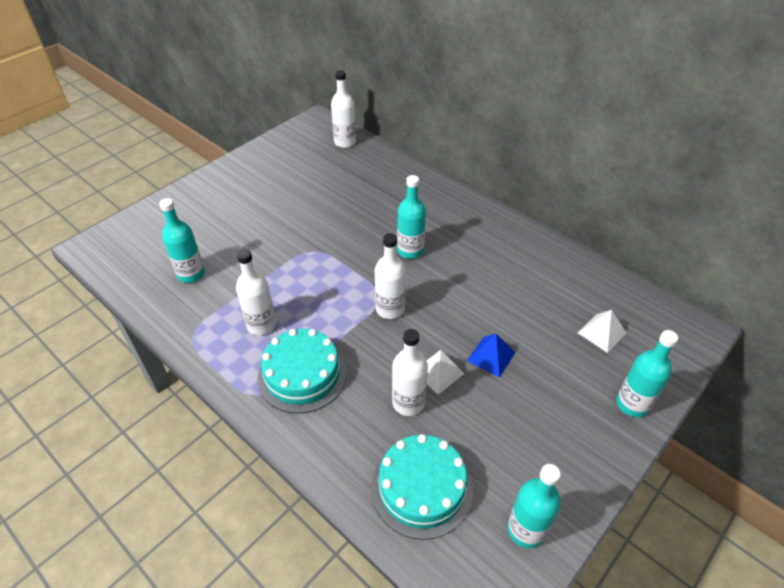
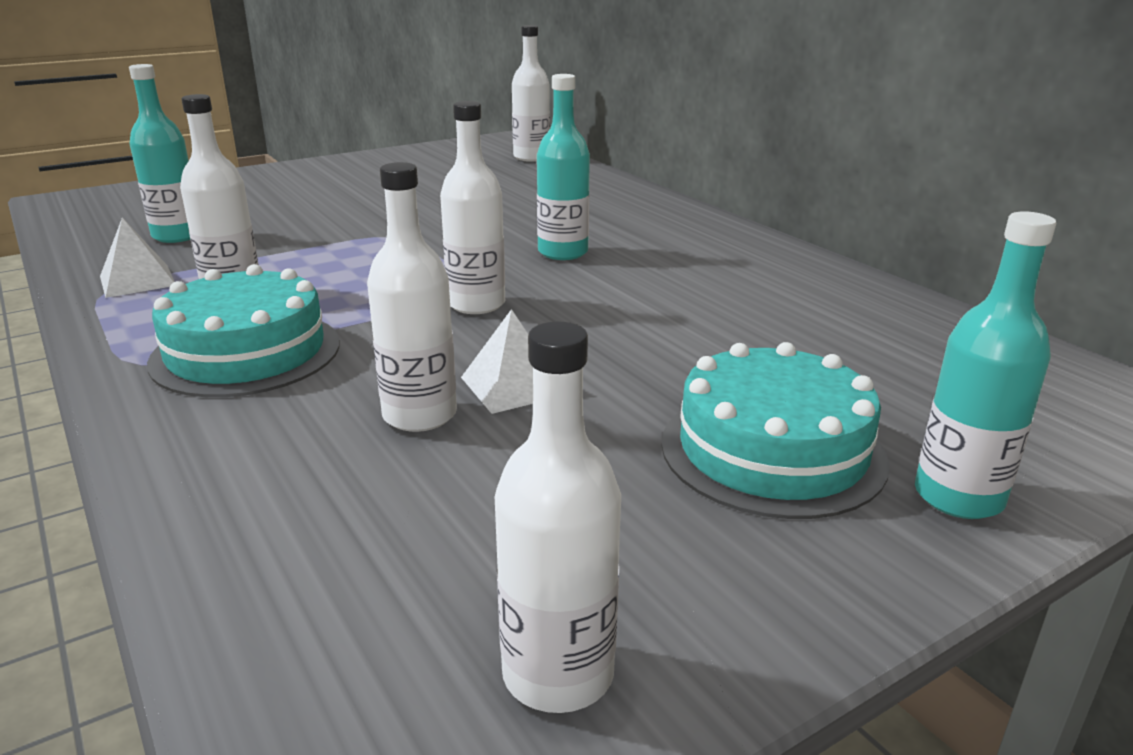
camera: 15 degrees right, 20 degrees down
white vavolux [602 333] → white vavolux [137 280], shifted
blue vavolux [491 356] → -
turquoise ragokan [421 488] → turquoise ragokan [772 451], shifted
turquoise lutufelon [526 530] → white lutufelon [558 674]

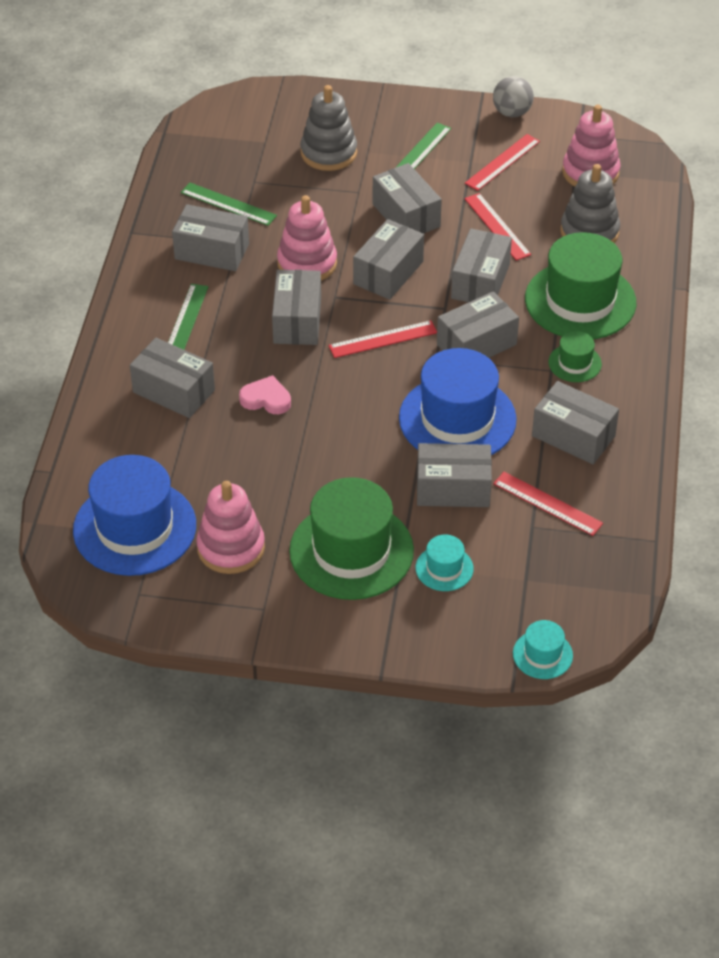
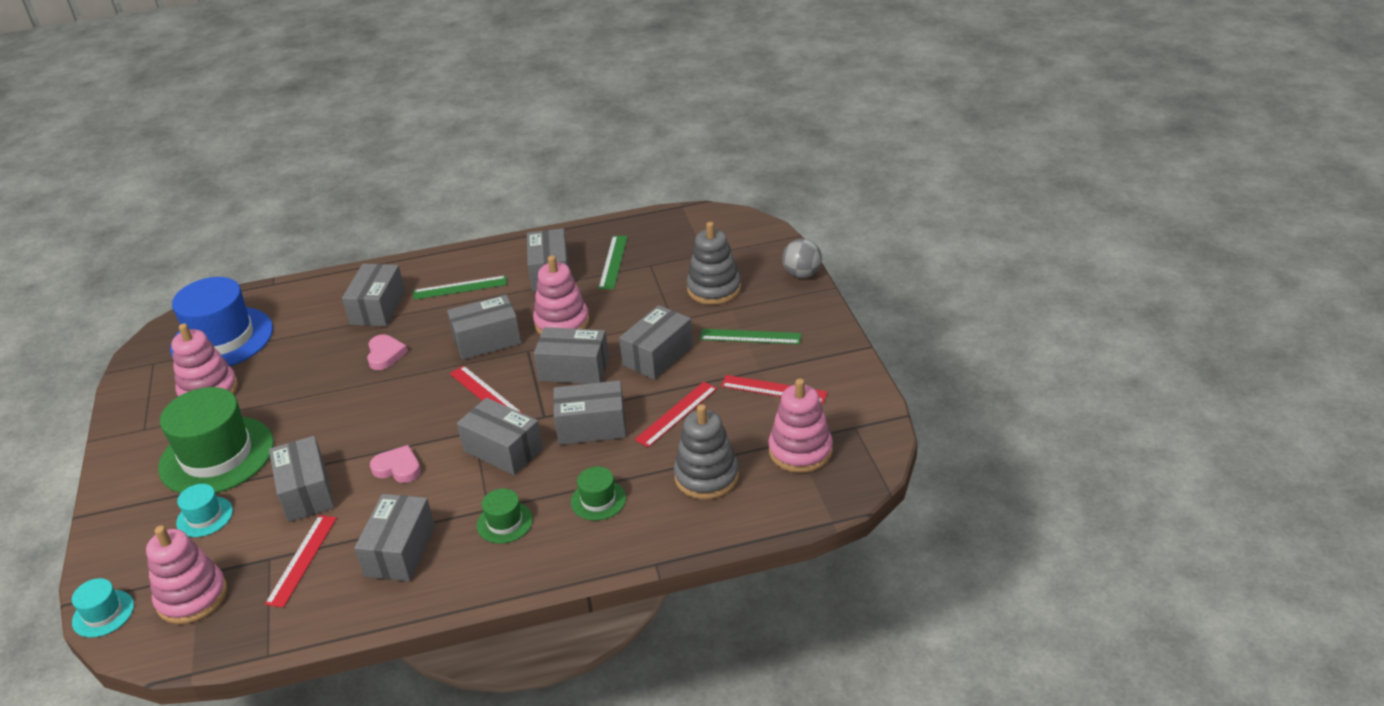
camera: 70 degrees right, 10 degrees down
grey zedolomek [512 113] → grey zedolomek [802 274], shifted
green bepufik [580 301] → green bepufik [598 500], x0.46
blue bepufik [457 419] → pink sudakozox [398 468]
- → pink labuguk [192 597]

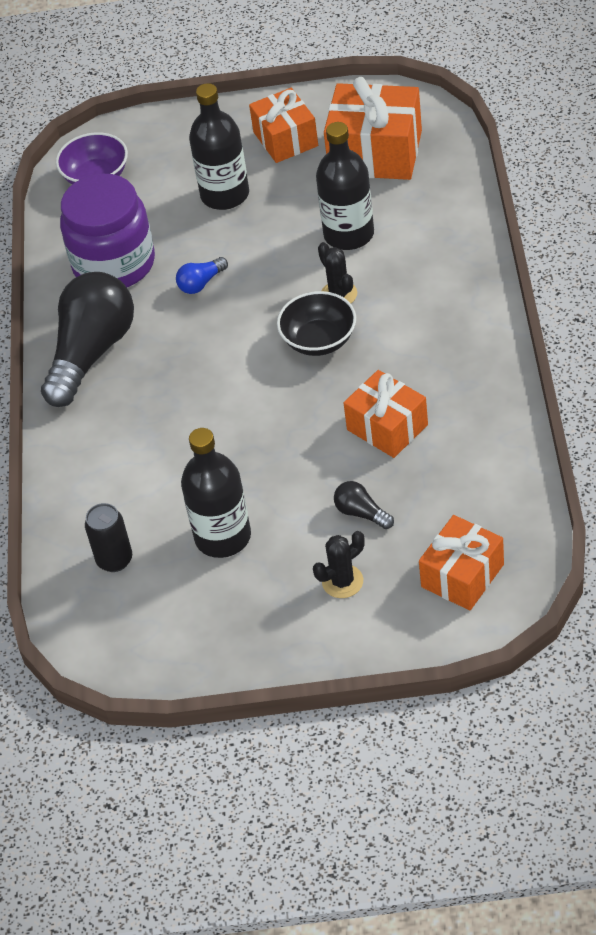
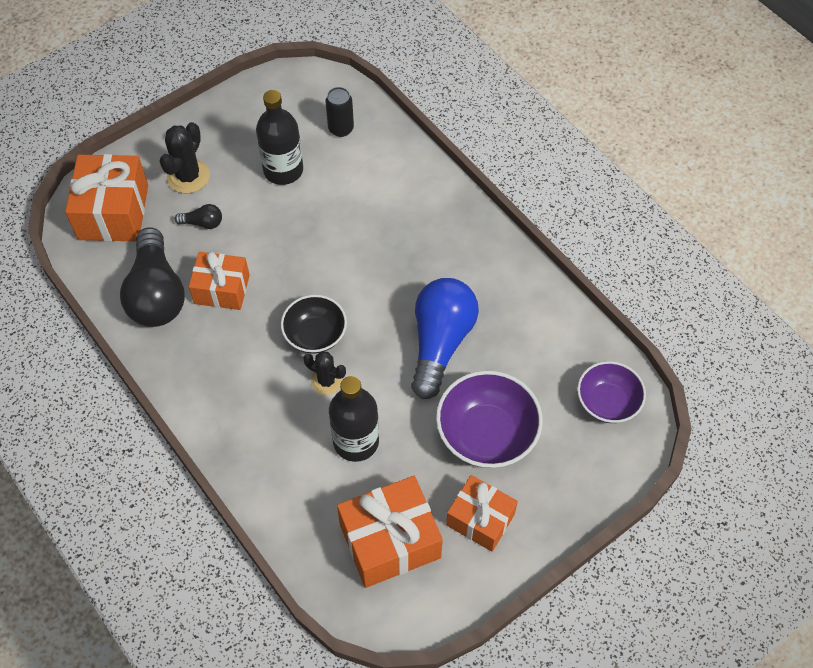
camera: 140 degrees right, 10 degrees up
black lutufelon [225 195] → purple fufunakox [486 434]
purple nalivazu [114 264] → -
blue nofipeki [201 283] → blue nofipeki [440 343], x2.39
black nofipeki [92 353] → black nofipeki [156 293], shifted
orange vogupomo [462 575] → orange vogupomo [113 212], x1.52
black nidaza [342 581] → black nidaza [188 176], x1.50

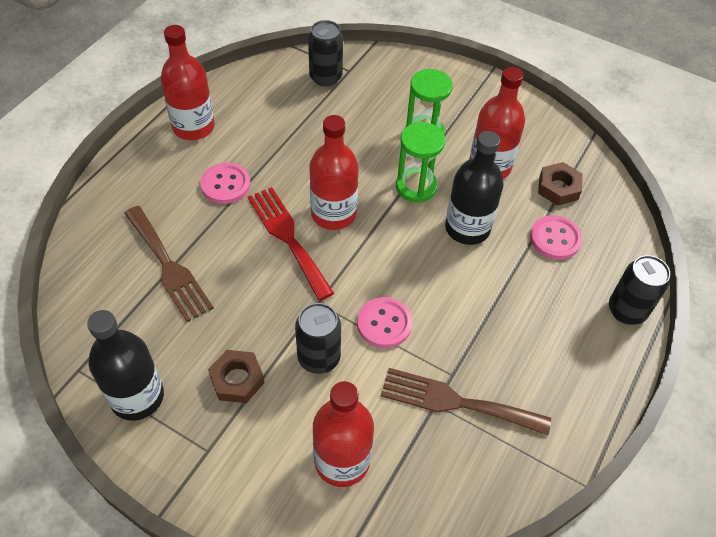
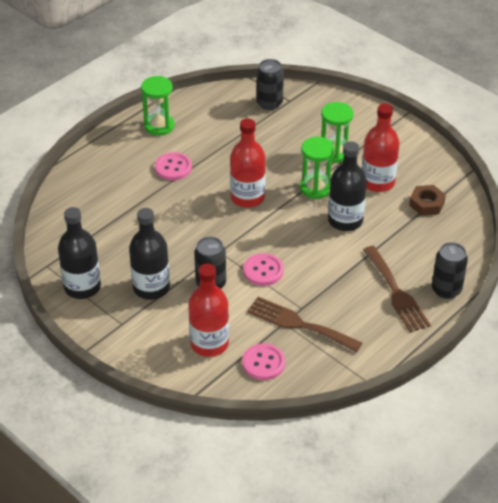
camera: 15 degrees right, 10 degrees down
red lutufelon [193 127] → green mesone [159 126]
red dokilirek [288 237] → -
brown dokilirek [168 267] → brown dokilirek [396 292], shifted
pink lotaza [555 239] → pink lotaza [263 363], shifted
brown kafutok [237 380] → black lutufelon [151 288]

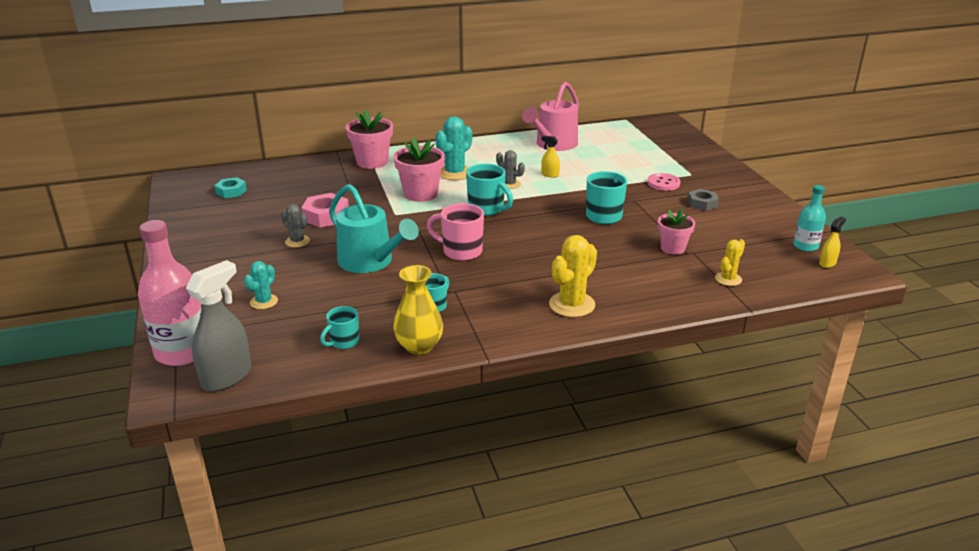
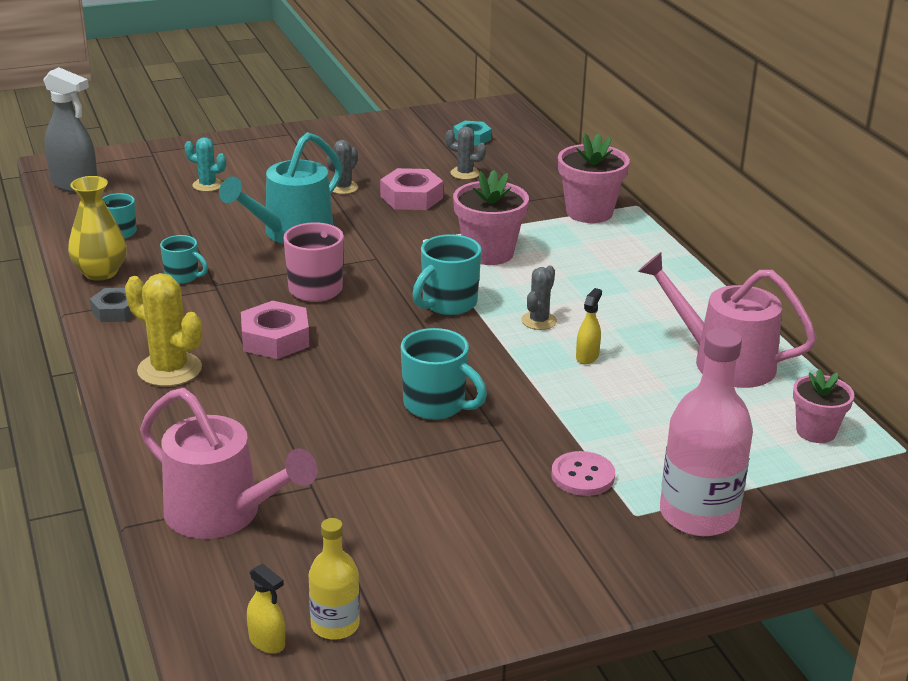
camera: 85 degrees right, 0 degrees up
turquoise nidaza [455 173] → -
turquoise lutufelon [805 246] → yellow lutufelon [335 625]
grey kafutok [702 203] → grey kafutok [115 311], shifted
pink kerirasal [672 248] → pink kerirasal [816 431], shifted
pink lutufelon [182 351] → pink lutufelon [698 515], shifted
yellow nidaza [728 279] → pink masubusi [222 513]
- → grey nidaza [465 173]
- → pink kafutok [275 339]

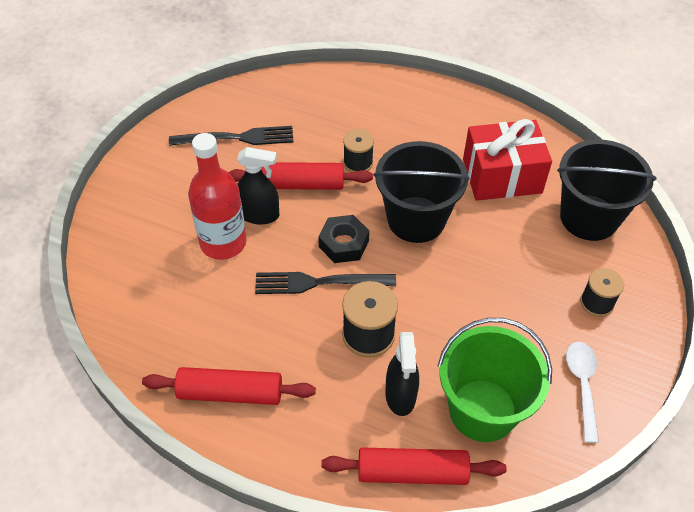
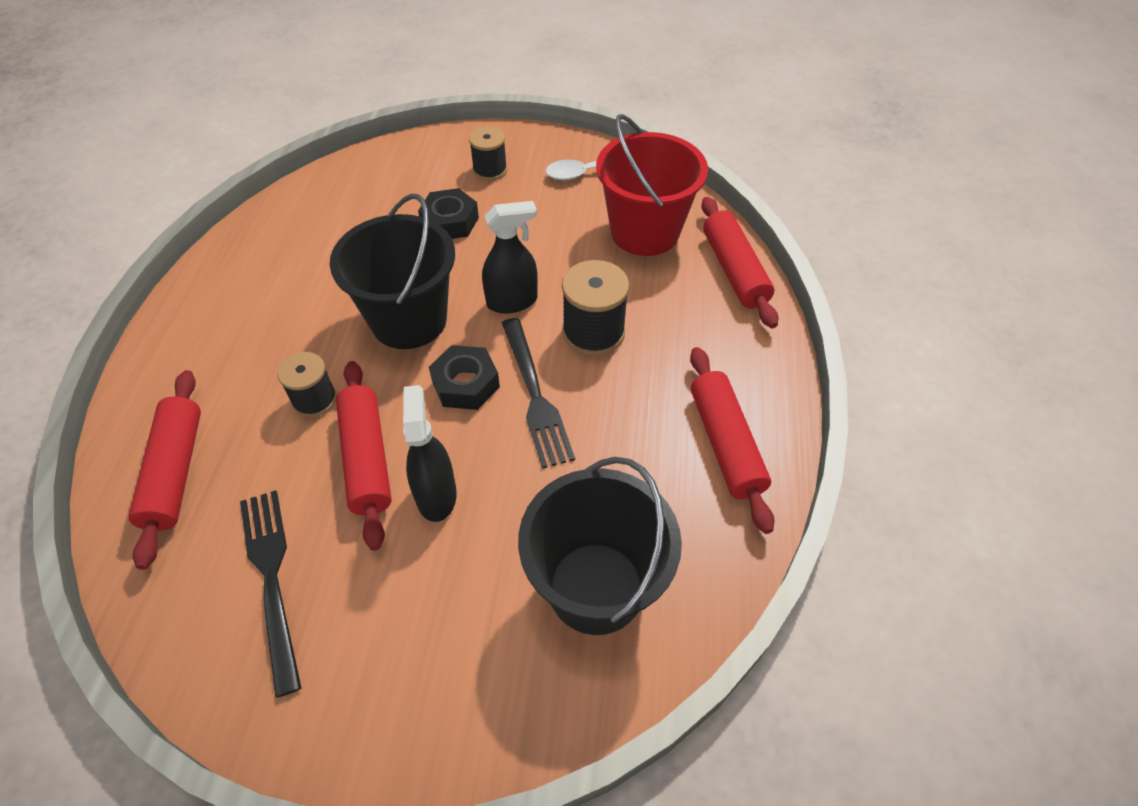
camera: 105 degrees left, 0 degrees up
red vogupomo [502 176] → -
red lutufelon [223 242] → -
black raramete [589 217] → black raramete [596 587], shifted
green raramete [482 410] → red raramete [644 232]
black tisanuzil [400 395] → black tisanuzil [512 301], shifted
- → black kafutok [450 221]
- → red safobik [175 472]

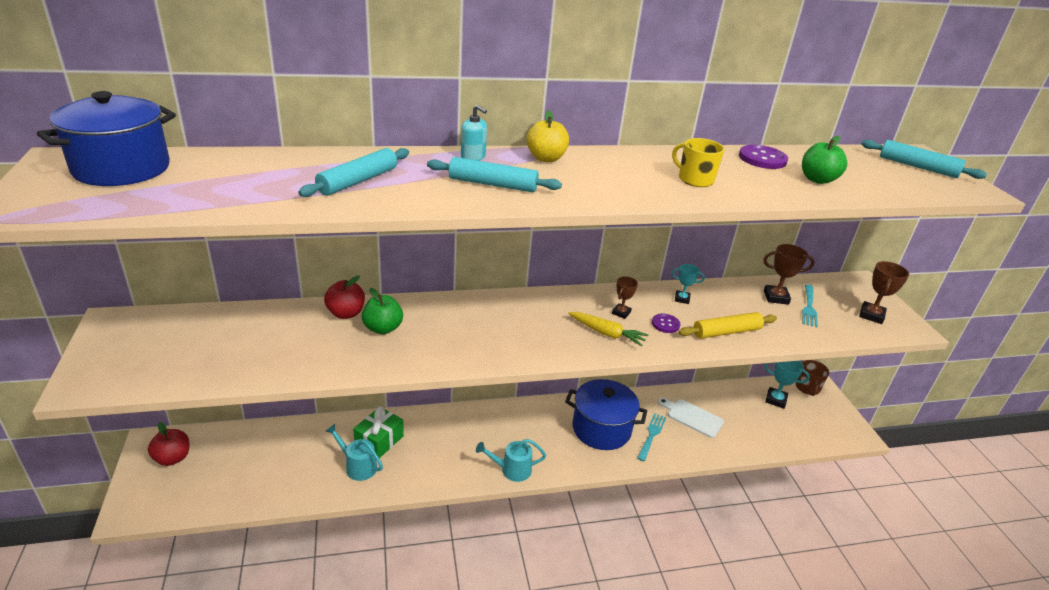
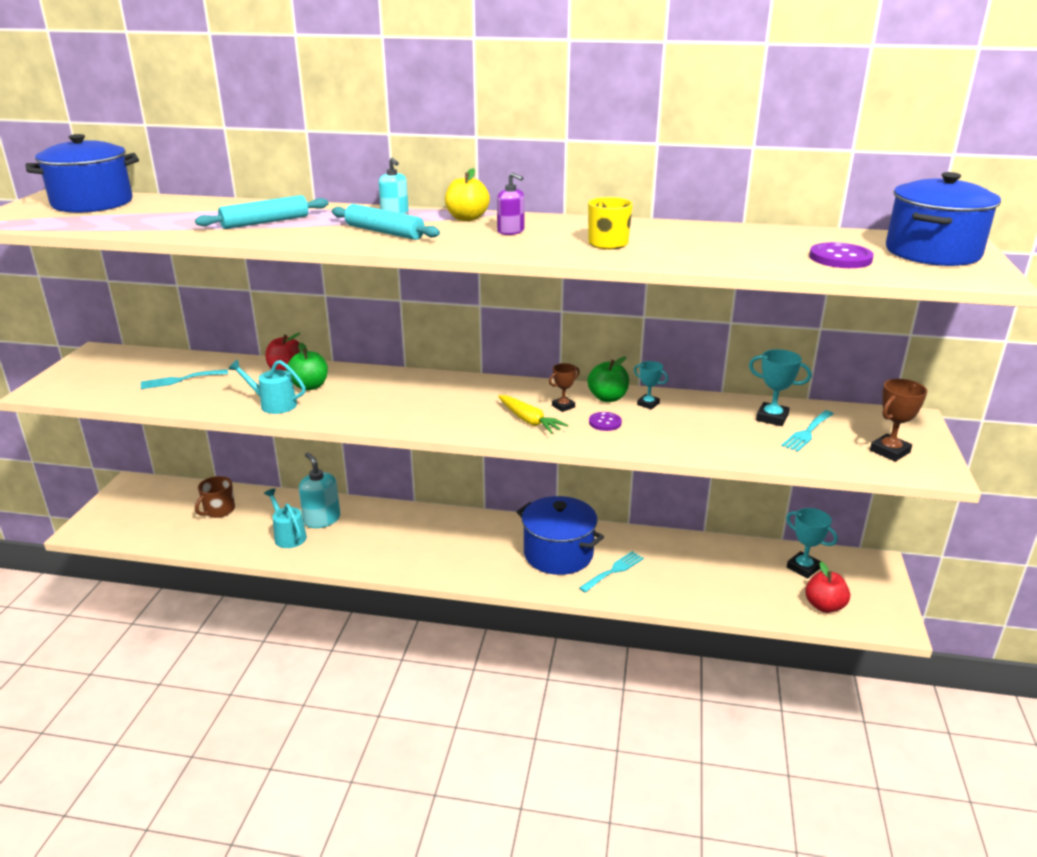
camera: 25 degrees right, 5 degrees down
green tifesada [817 180] → green tifesada [607 398], shifted
turquoise safobik [917 167] → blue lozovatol [932 252]
purple lotaza [762 159] → purple lotaza [840 258], shifted
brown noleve [776 297] → turquoise noleve [772 418]
yellow safobik [726 332] → -
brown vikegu [807 388] → brown vikegu [219 510], shifted
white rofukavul [692 417] → -
green vogupomo [379 440] → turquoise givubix [322 519]
red tifesada [173 458] → red tifesada [824 606], shifted
turquoise masubusi [511 469] → turquoise masubusi [273 404], shifted
- → purple givubix [511 231]
- → turquoise dokilirek [180 380]

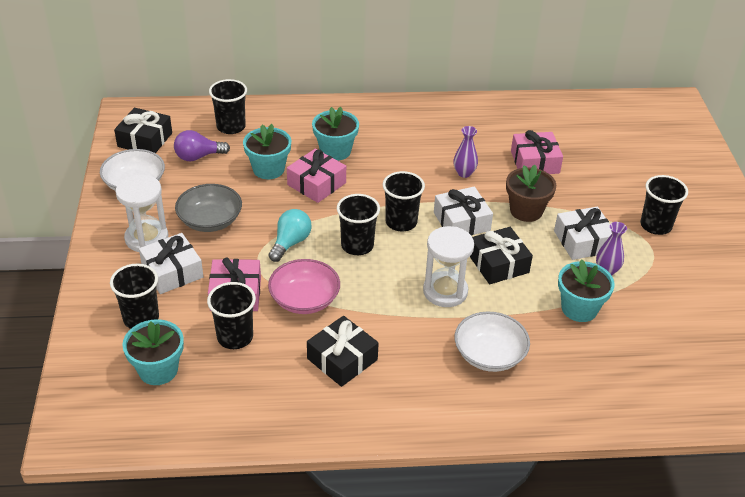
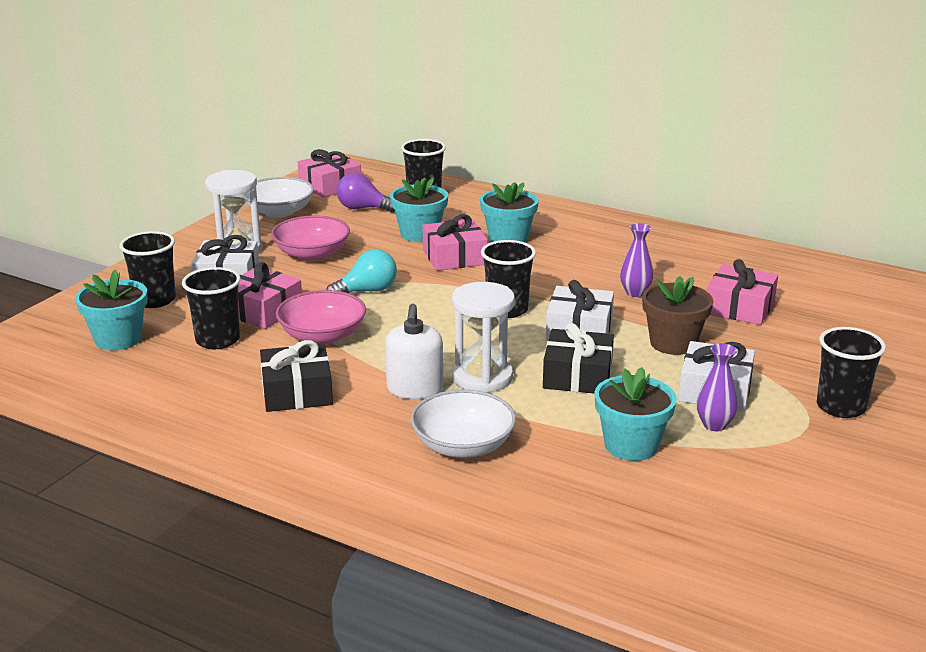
camera: 35 degrees right, 15 degrees down
black vogupomo [145 140] → pink vogupomo [330 185]
grey fufunakox [210 220] → pink fufunakox [312 254]
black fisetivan [357 245] → -
- → white givubix [415 389]

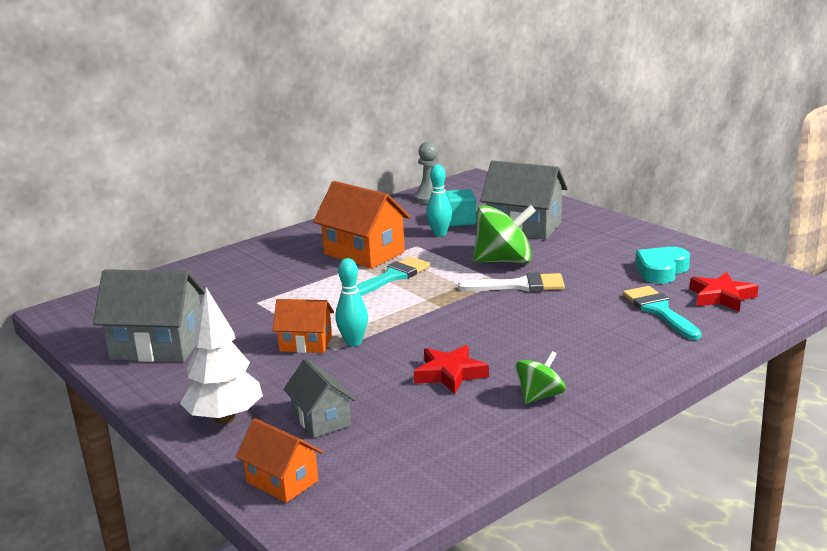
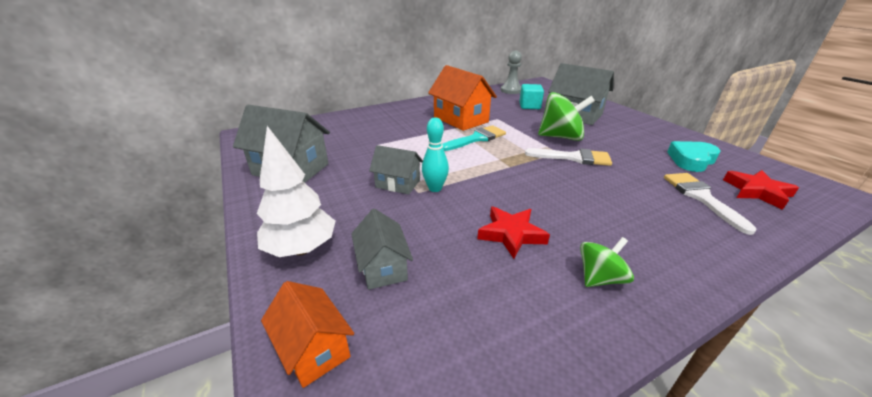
camera: 10 degrees right, 10 degrees up
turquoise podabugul [440 234] → -
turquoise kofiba [659 311] → white kofiba [701 197]
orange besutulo [306 344] → grey besutulo [398 184]

